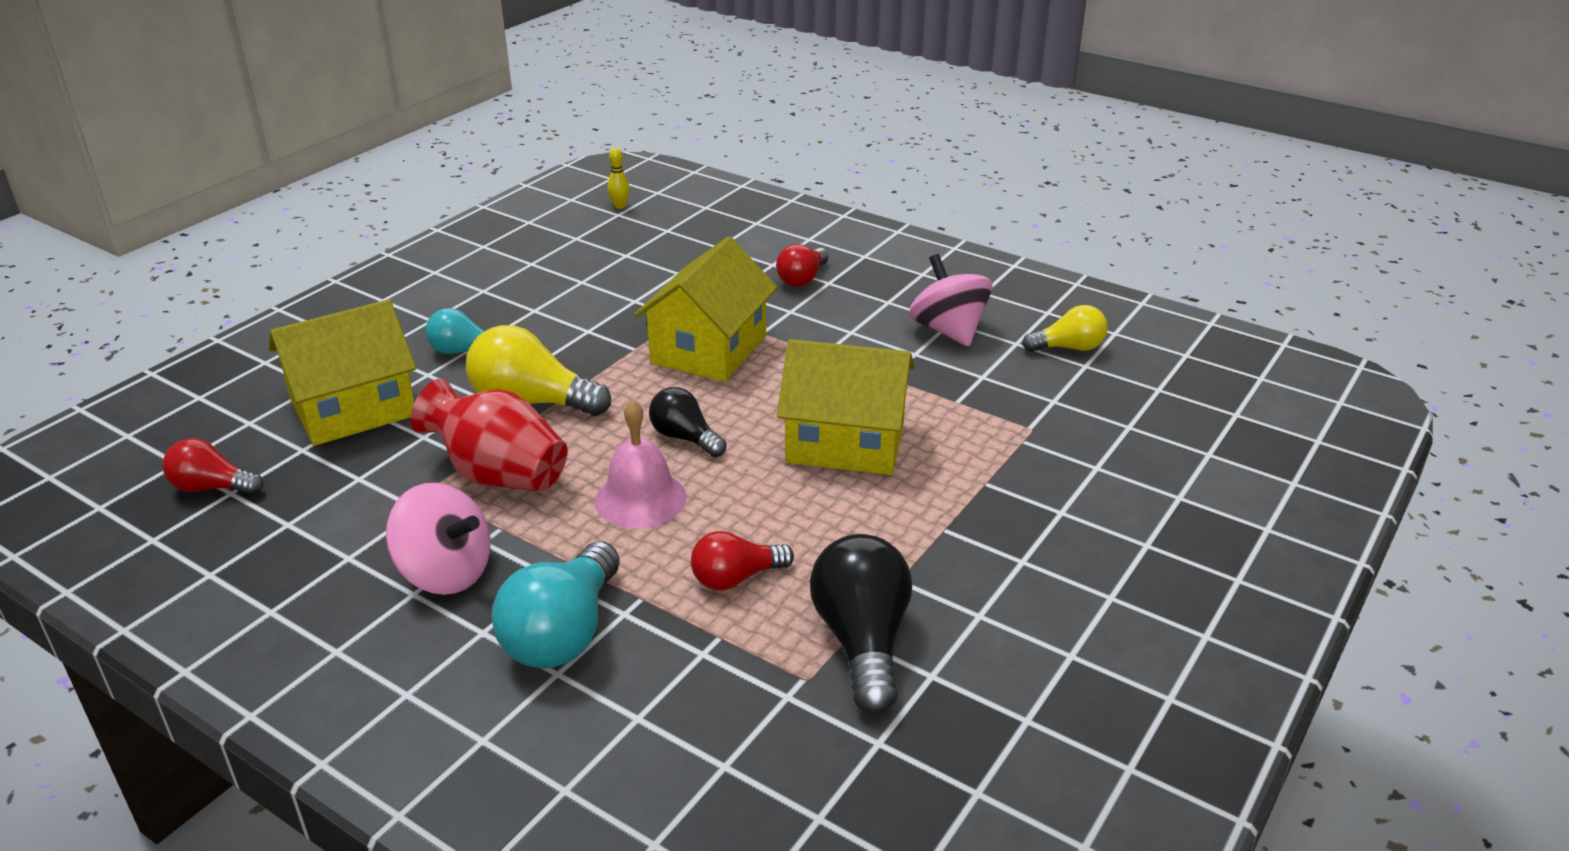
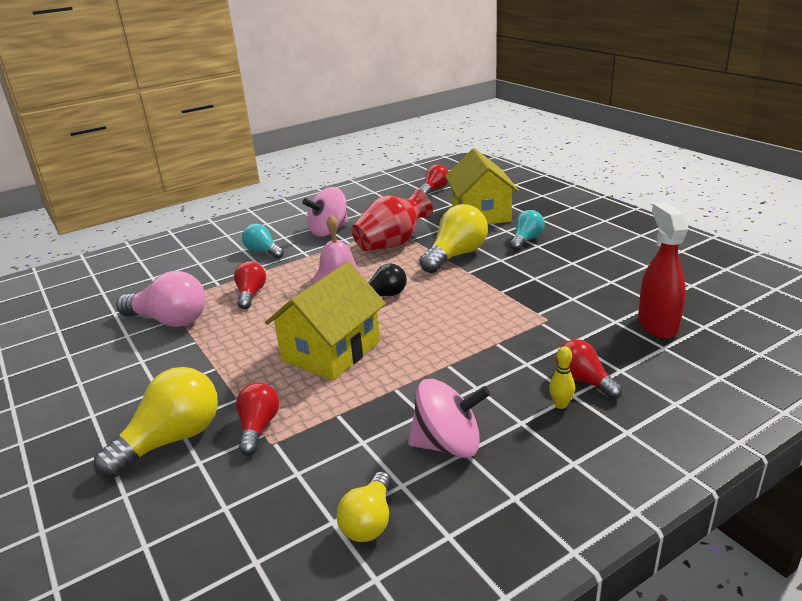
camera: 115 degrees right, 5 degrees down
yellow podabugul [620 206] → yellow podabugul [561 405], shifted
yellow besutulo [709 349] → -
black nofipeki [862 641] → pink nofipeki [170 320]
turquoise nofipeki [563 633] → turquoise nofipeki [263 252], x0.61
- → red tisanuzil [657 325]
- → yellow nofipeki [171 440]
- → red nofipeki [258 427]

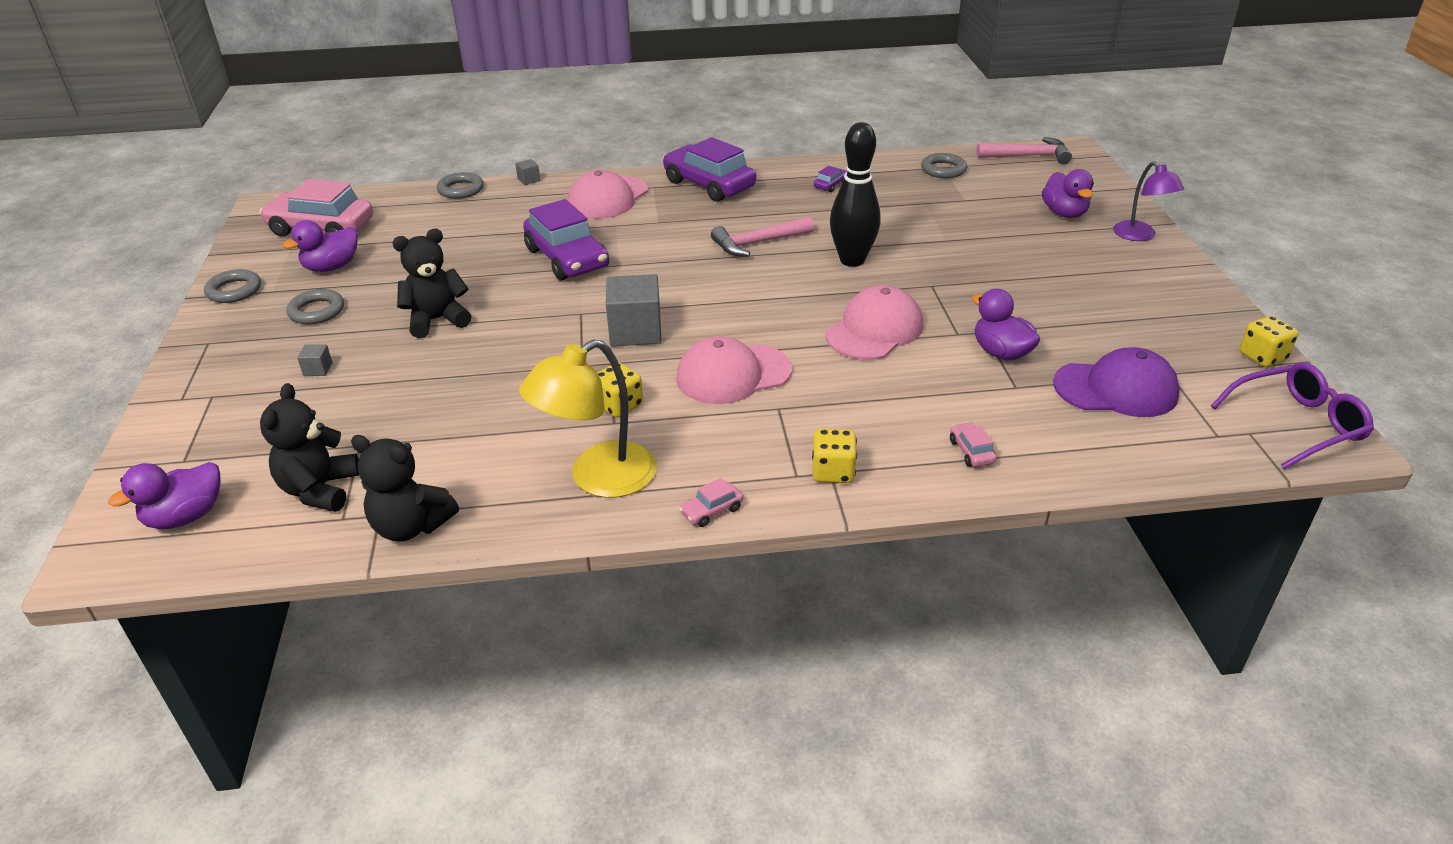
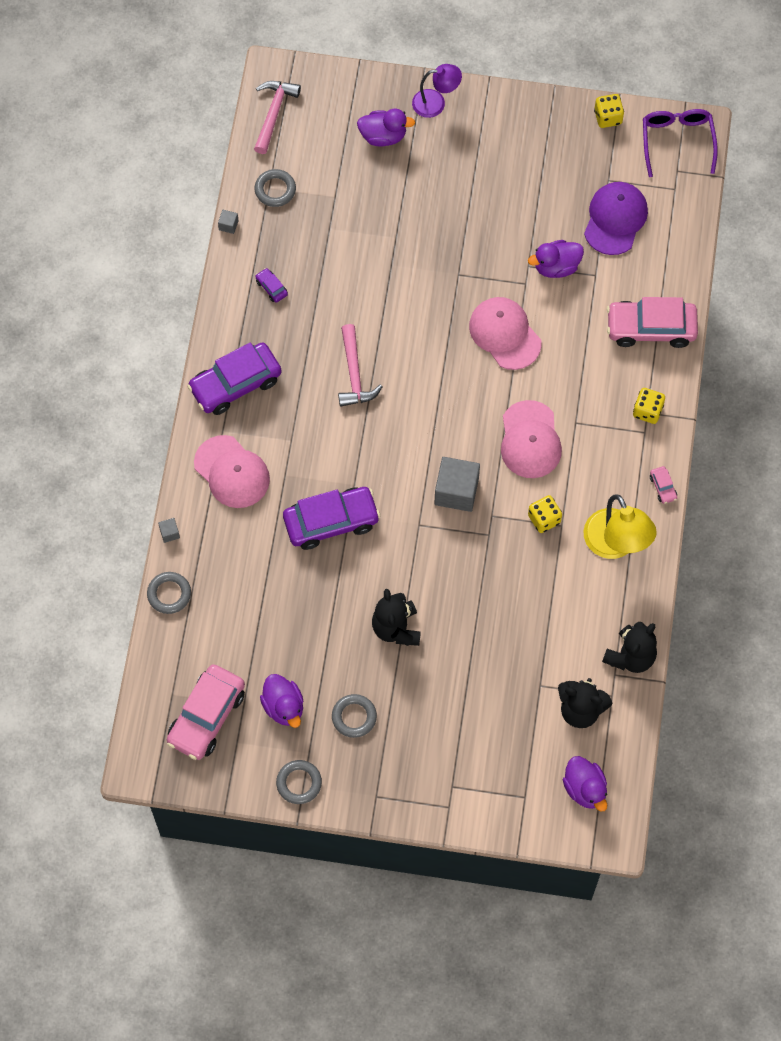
camera: 75 degrees left, 30 degrees up
black podabugul [852 260] → -
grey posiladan [318 369] → grey posiladan [228 225], shifted
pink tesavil [971 451] → pink tesavil [651 328], x2.41

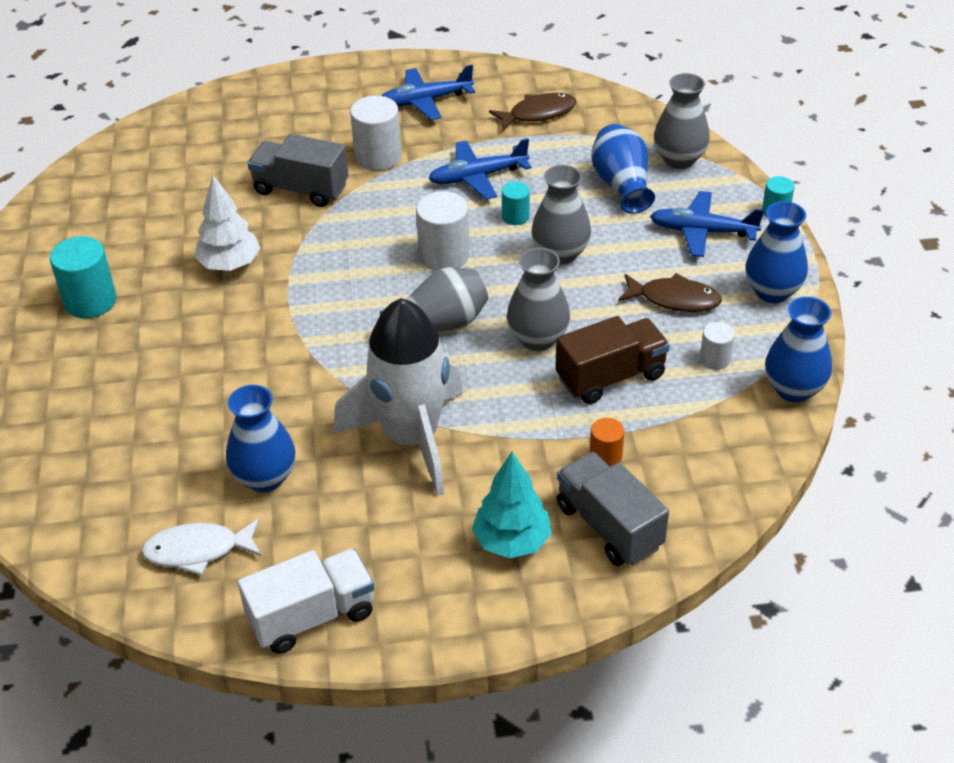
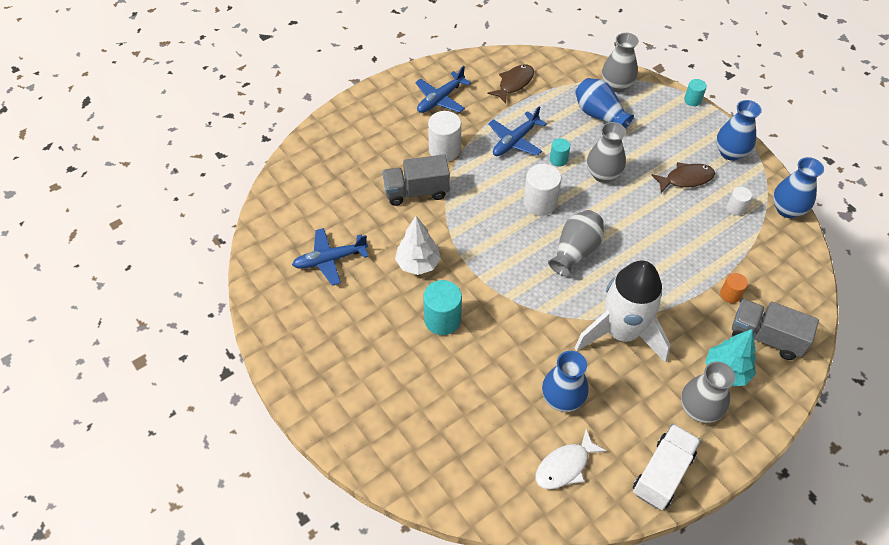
camera: 30 degrees left, 10 degrees up
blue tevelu [702 231] → blue tevelu [330 260], shifted
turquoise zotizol [90 301] → turquoise zotizol [442 319], shifted
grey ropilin [538 338] → grey ropilin [699 409], shifted
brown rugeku [610 377] → -

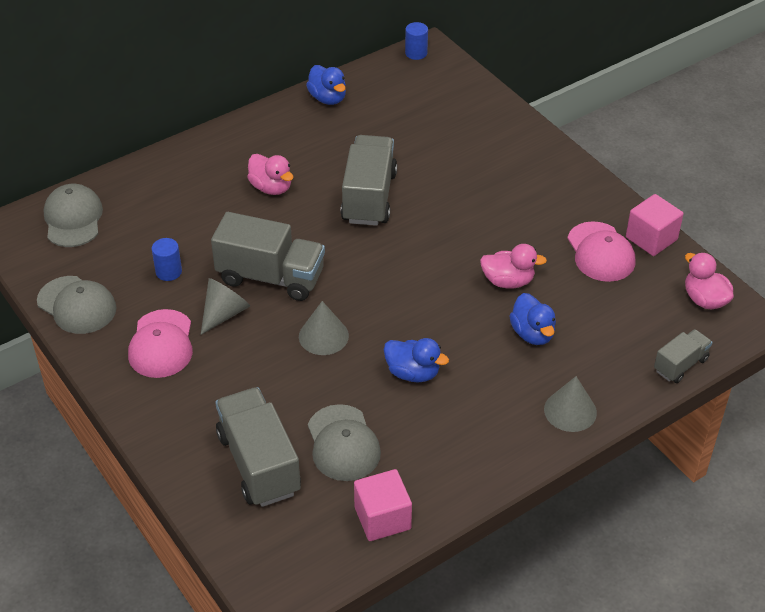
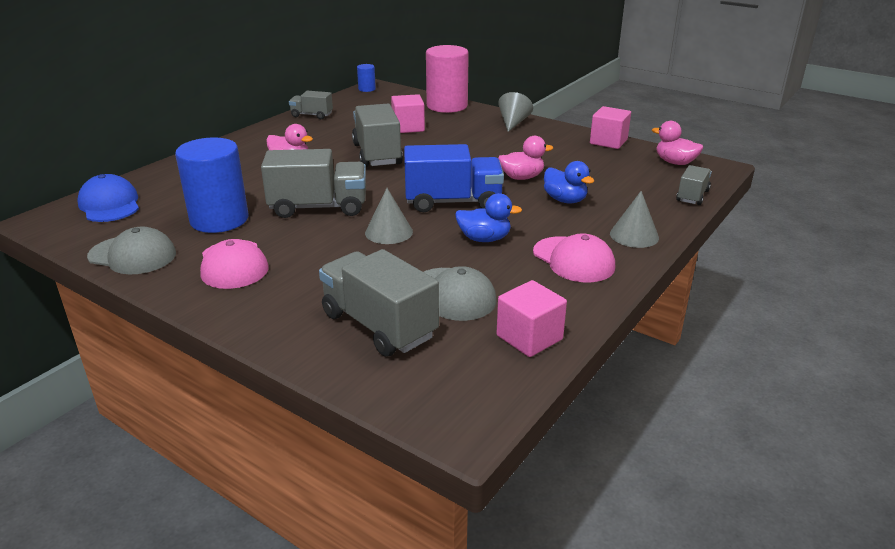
camera: 20 degrees left, 15 degrees down
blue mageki [328 98] → grey rugeku [311 115]
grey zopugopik [73 219] → blue zopugopik [110 204]
pink zopugopik [600 252] → pink zopugopik [573 260], shifted
blue zotizol [168 272] → blue zotizol [219 220], x2.24
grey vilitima [224 313] → grey vilitima [513 123], shifted
- → pink zotizol [447 106]
- → pink posiladan [408 127]
- → blue rugeku [453 202]

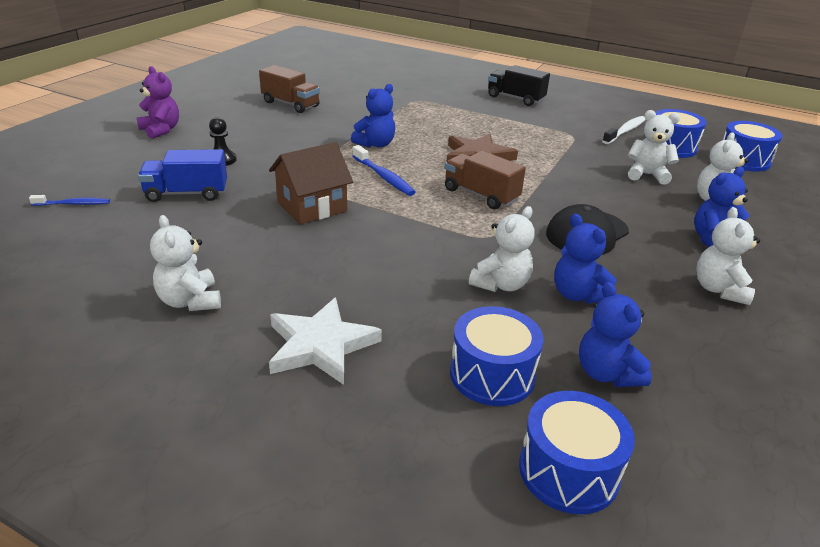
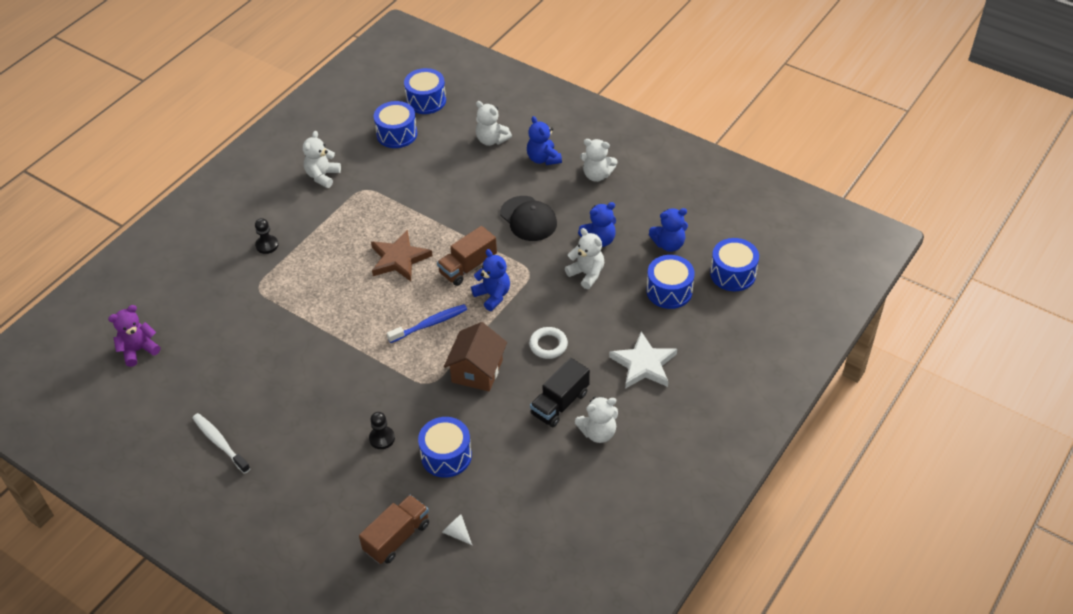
camera: 80 degrees left, 15 degrees up
brown rugeku [290 104] → brown rugeku [397 537], shifted
black rugeku [515 98] → black rugeku [560 403], shifted
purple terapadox [161 130] → purple terapadox [138 350], shifted
blue terapadox [375 144] → blue terapadox [493 295], shifted
white terapadox [647 175] → white terapadox [322 176], shifted
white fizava [625 131] → white fizava [220 443], shifted
brown besutulo [312 207] → brown besutulo [477 371], 45 degrees clockwise
blue rugeku [187 193] → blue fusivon [446 456]
blue fizava [73 204] → white vilitima [457 533]
- → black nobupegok [267 245]
- → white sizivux [548 345]

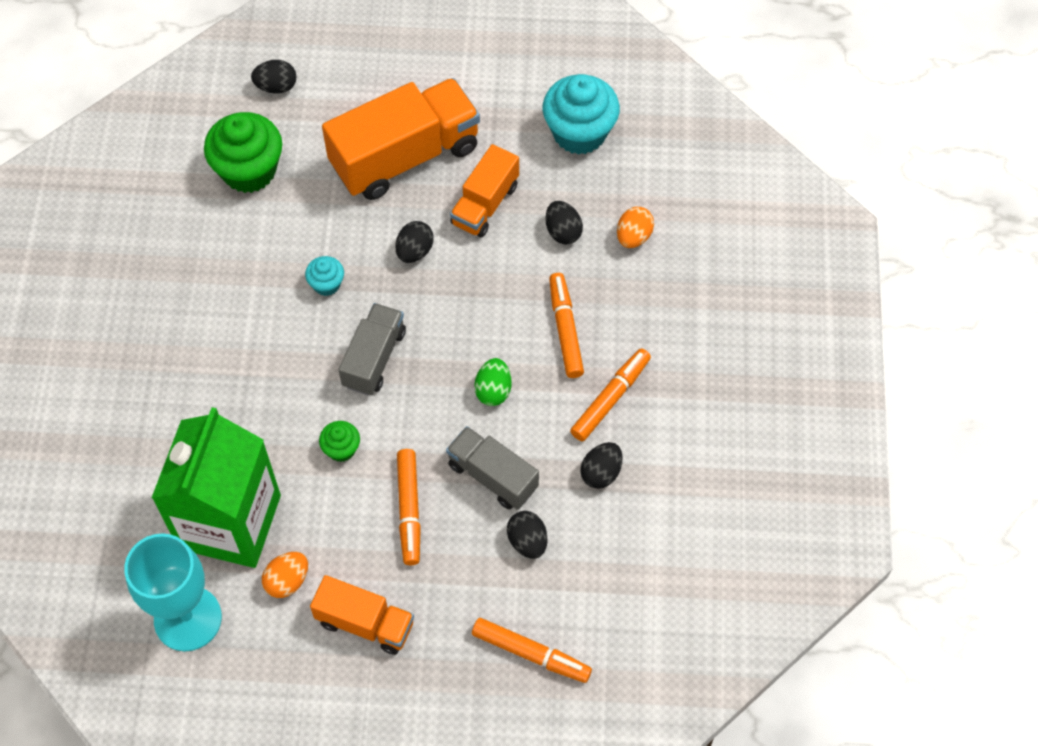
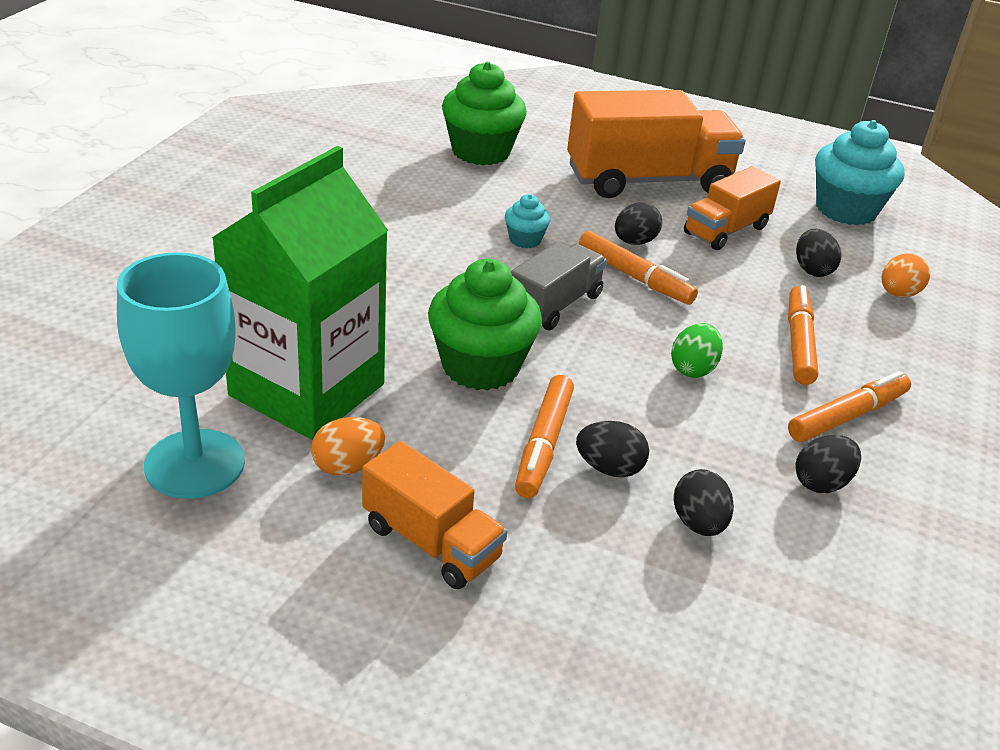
camera: 15 degrees right, 25 degrees down
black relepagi [276 87] → black relepagi [609 468], shifted
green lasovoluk [341 449] → green lasovoluk [480 366], x2.06
grey rugeku [492 476] → -
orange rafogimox [531 653] → orange rafogimox [634 277], shifted

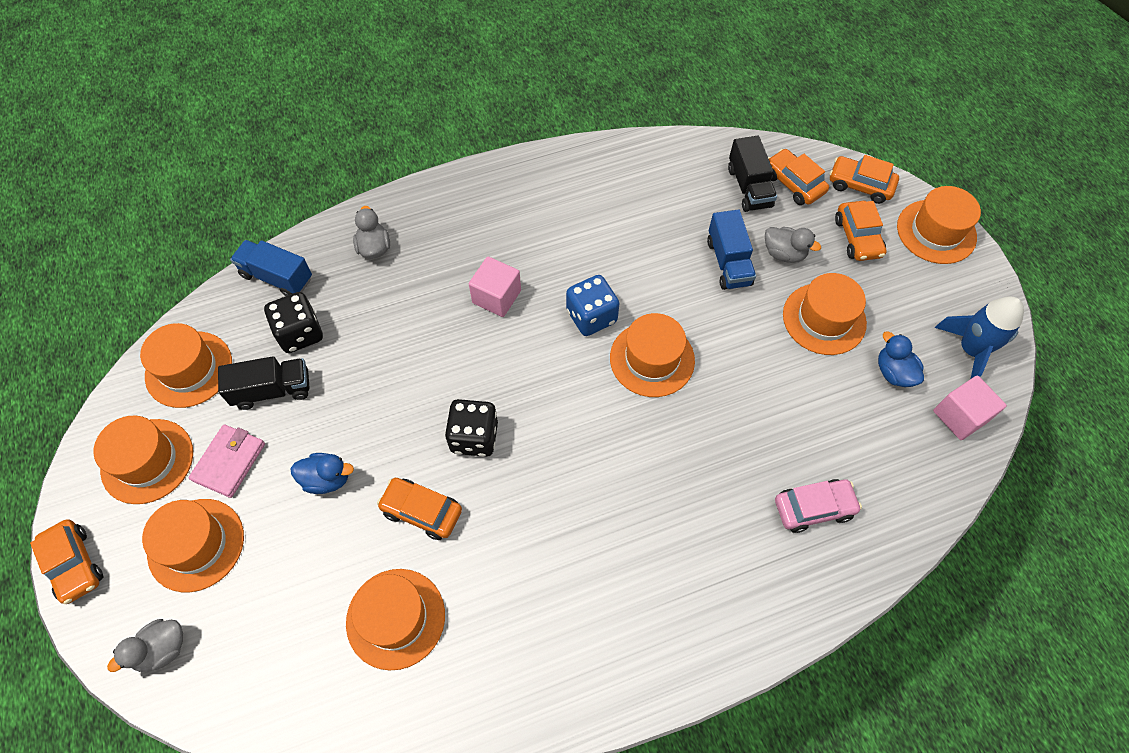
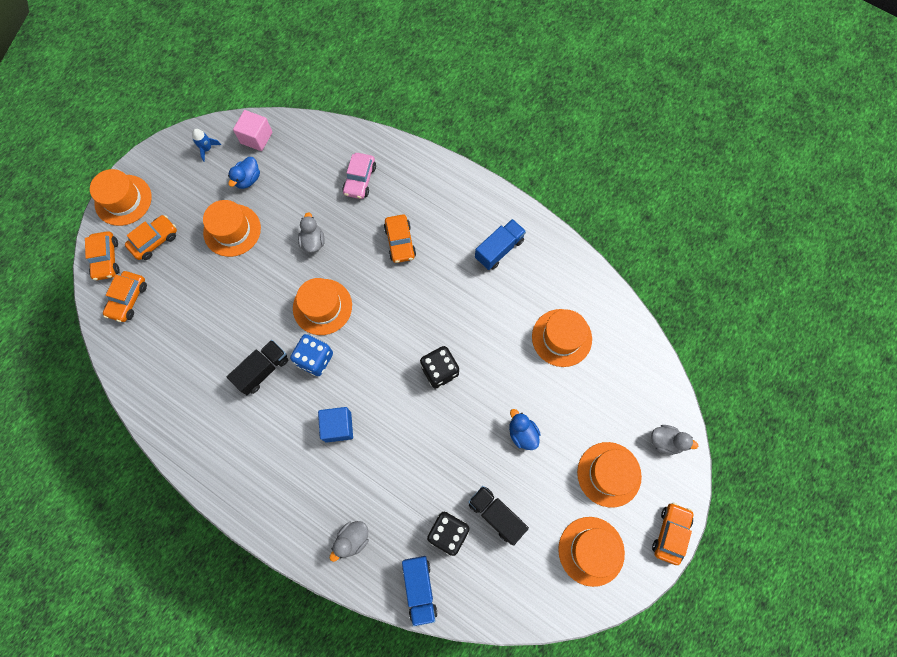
camera: 125 degrees left, 10 degrees up
black rugeku [749 187] → black rugeku [263 370], shifted
blue rugeku [728 262] → blue rugeku [499 249], shifted
grey mageki [784 253] → grey mageki [313 242], shifted
pink posiladan [496 297] → blue posiladan [338 426]
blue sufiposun [970 350] → blue sufiposun [207 149], x0.55
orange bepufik [189 369] → -
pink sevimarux [229 462] → -
orange tesavil [422 511] → orange tesavil [400 242], shifted
pink tesavil [813 508] → pink tesavil [360 180], 120 degrees counterclockwise

